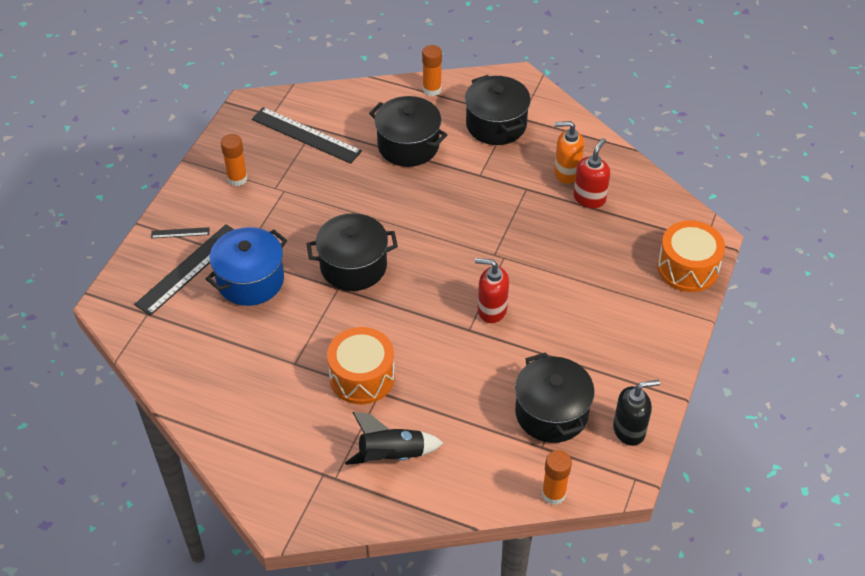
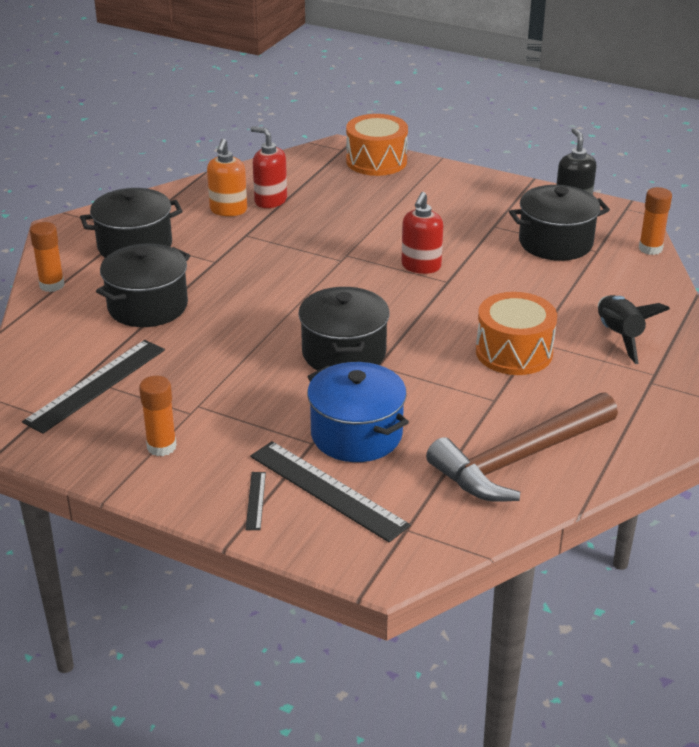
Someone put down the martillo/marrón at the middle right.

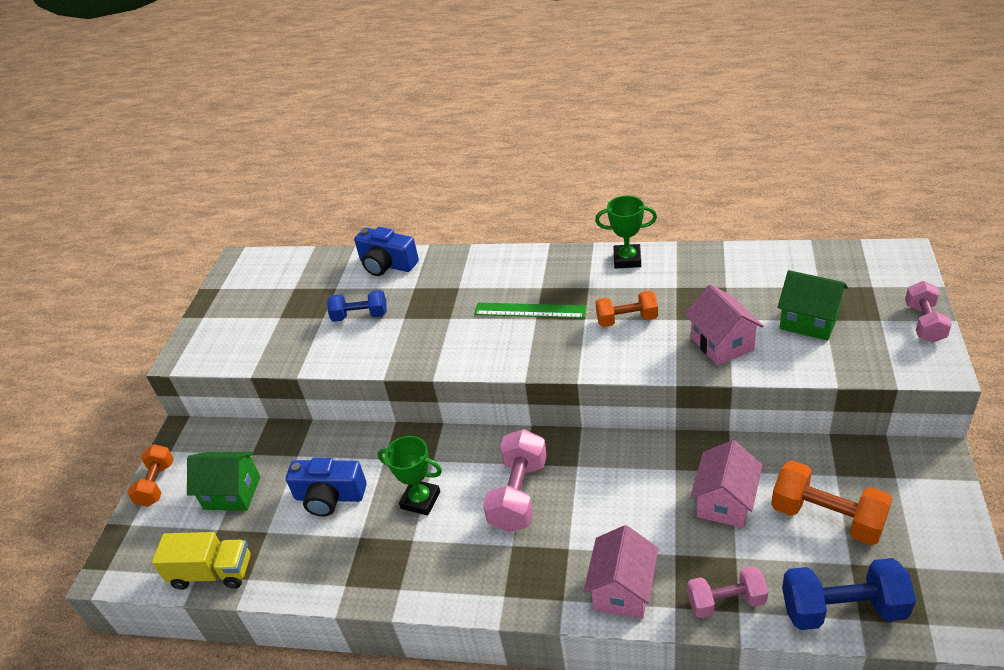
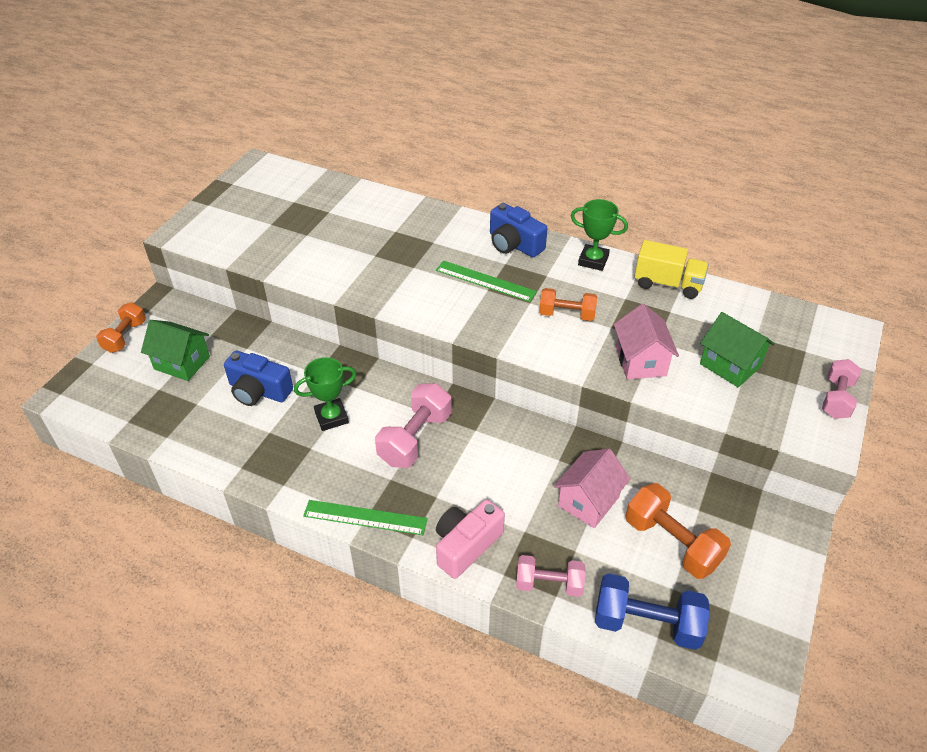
Someone carried the cámara/azul (2nd from left) from the centre to the top centre.
Someone took away the mancuerna/azul (1st from left) at the centre.
Someone rotated the trofeo/verde (1st from left) at the bottom centre by 60 degrees counterclockwise.
Someone swapped the casa/rosa (1st from left) at the bottom centre for the cámara/rosa at the bottom centre.
Someone carried the camión/amarillo from the bottom left to the middle right.
Someone put down the regla/verde (1st from left) at the bottom centre.

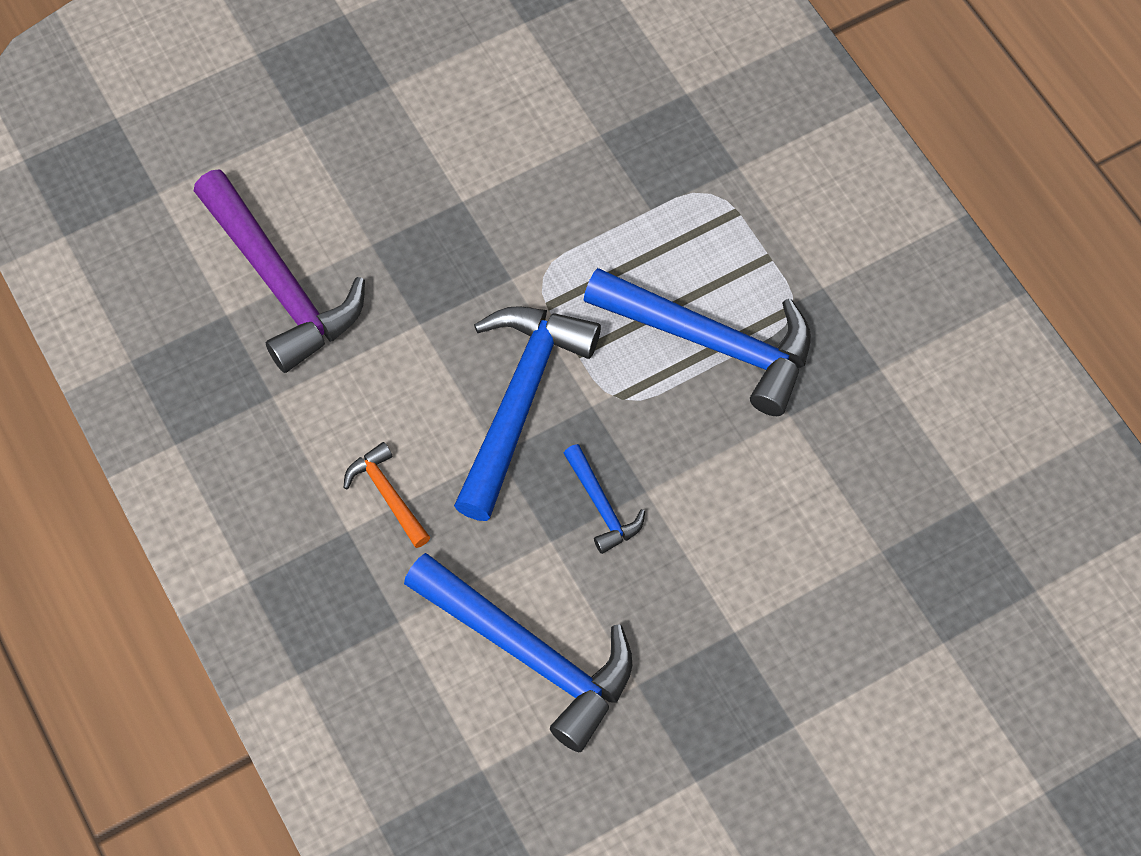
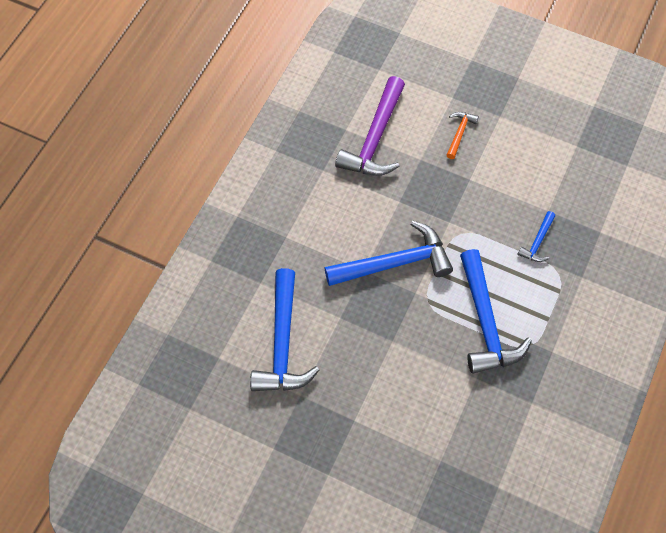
Someone carried the martillo/naranja from the centre to the top right.
Someone carried the martillo/azul (3rd from left in the first image) from the centre to the middle right.

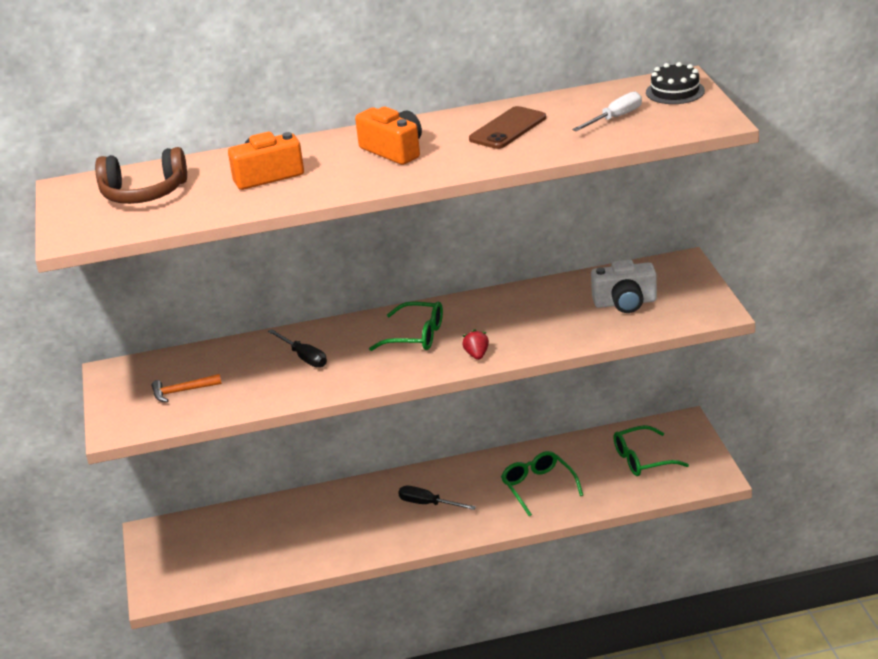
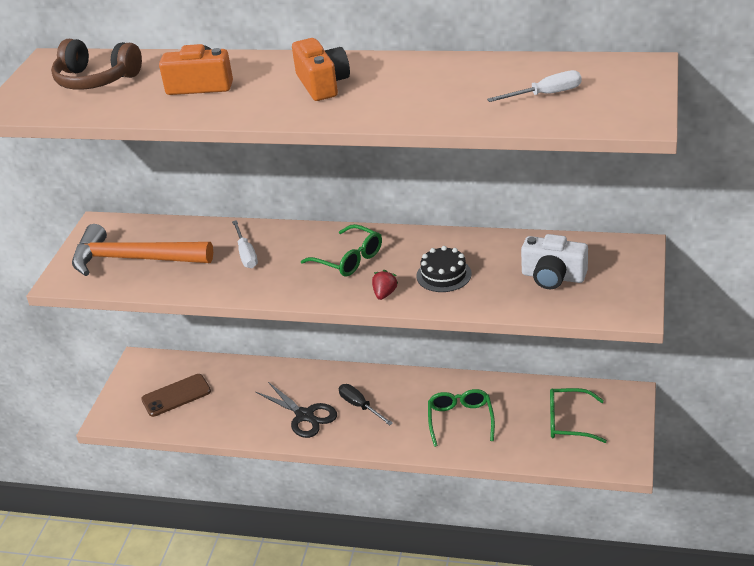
Someone carried the tarta/negro from the top right to the centre.
Someone carried the móvil/marrón from the top centre to the bottom left.
Someone repainted the destornillador/negro (1st from left) at the centre, which became the destornillador/blanco (1st from left) at the middle left.
Someone scaled the martillo/naranja at the middle left by 2.31.
Someone put down the tijeras/negro at the bottom centre.

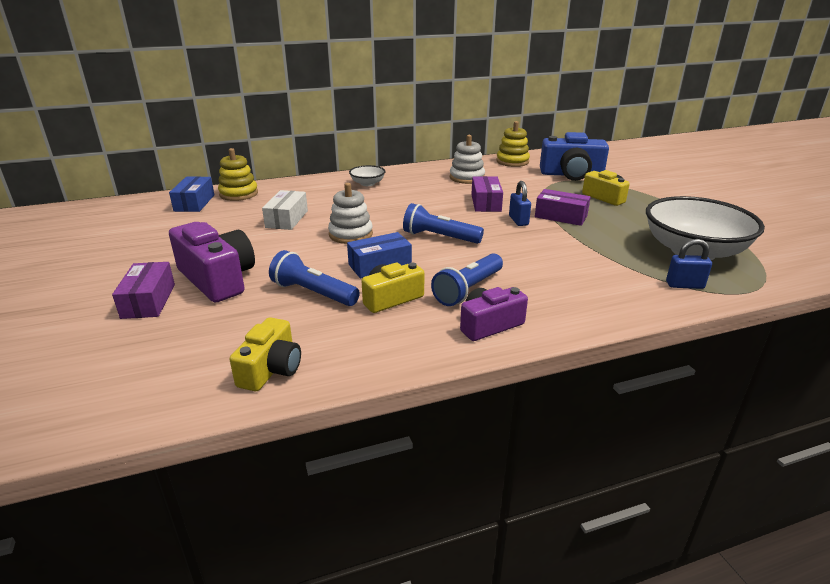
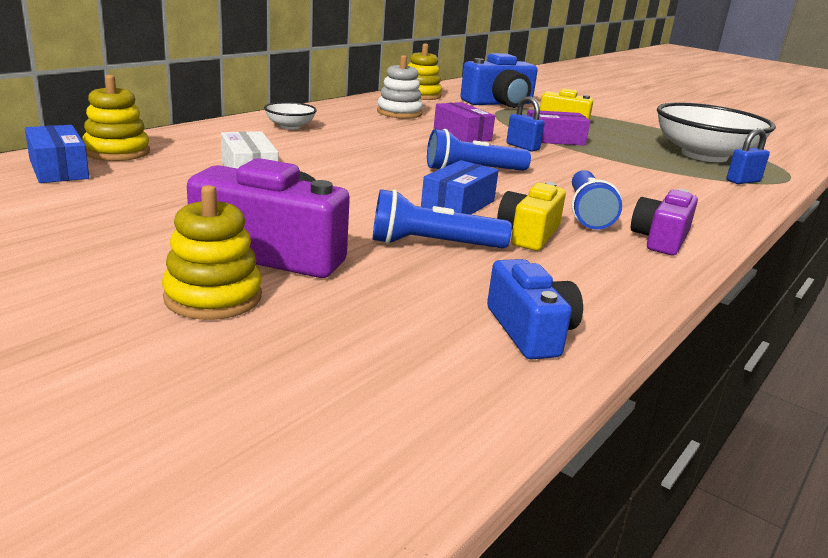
Someone took away the juguete apilable/blanco (1st from left) at the centre.
Someone swapped the caja/morado (1st from left) at the middle left for the juguete apilable/amarillo (2nd from left) at the middle left.
Someone repainted the cámara/amarillo (1st from left) at the middle left, which became the cámara/azul (2nd from left) at the centre.

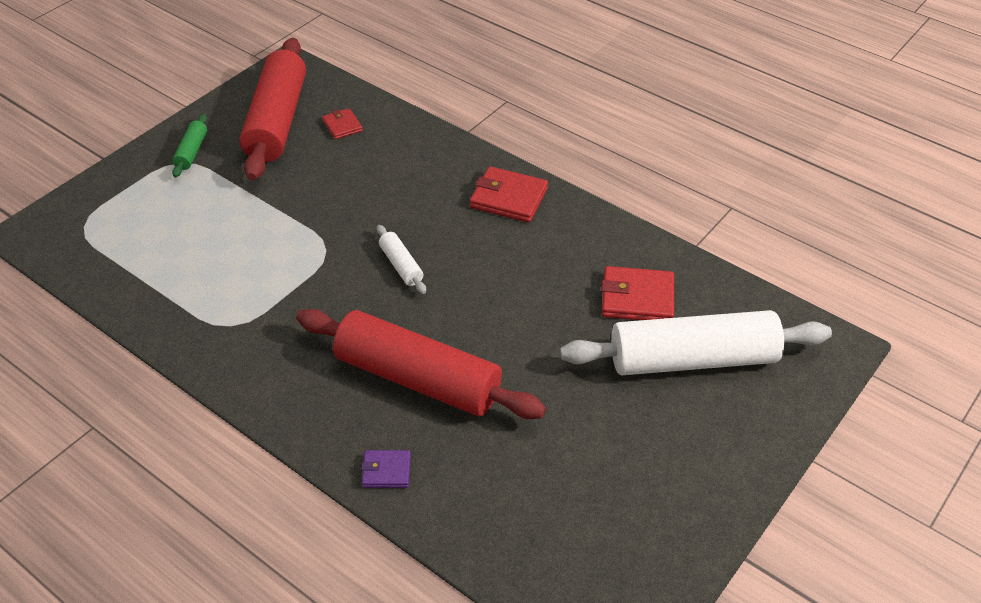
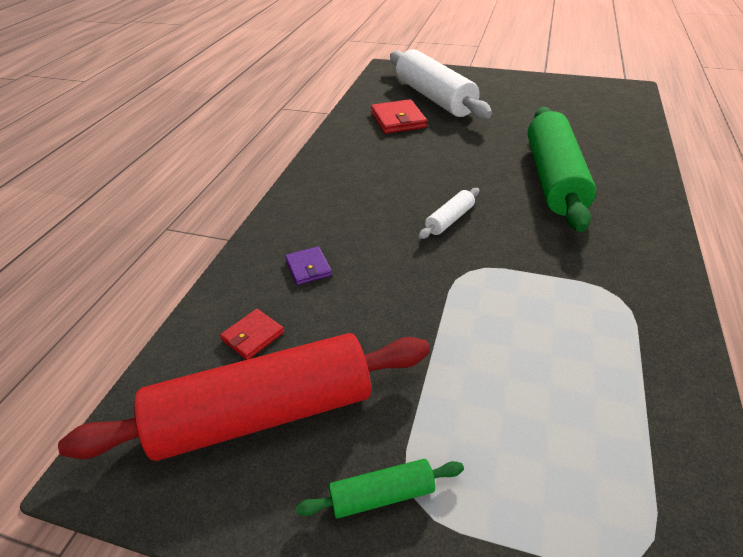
Someone took away the cartera/rojo (2nd from left) at the top centre.
Someone repainted the rodillo/rojo (2nd from left) at the centre, which became the rodillo/verde (2nd from left) at the top right.
Someone carried the cartera/morado from the bottom centre to the centre.

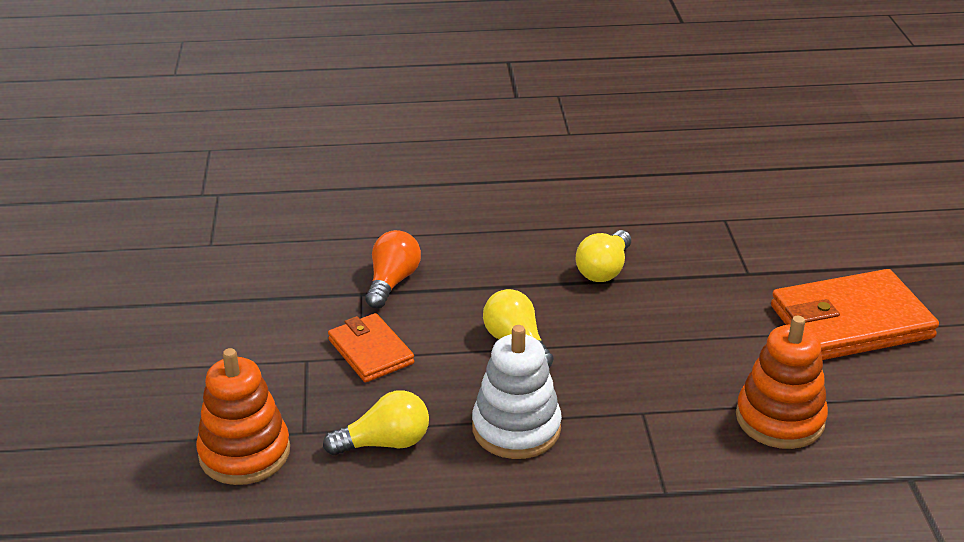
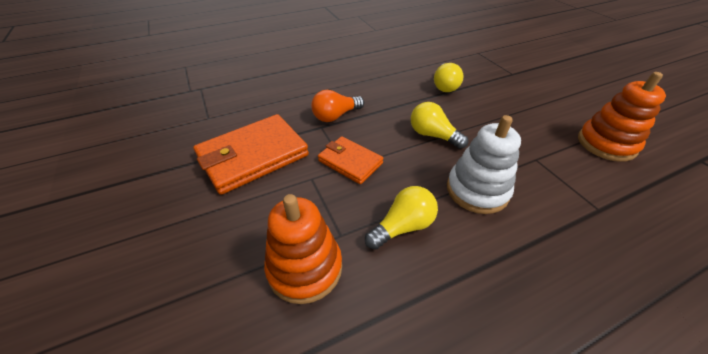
Someone rotated the bombilla/naranja at the centre by 120 degrees counterclockwise.
Someone carried the cartera/naranja (2nd from left in the first image) from the middle right to the centre.

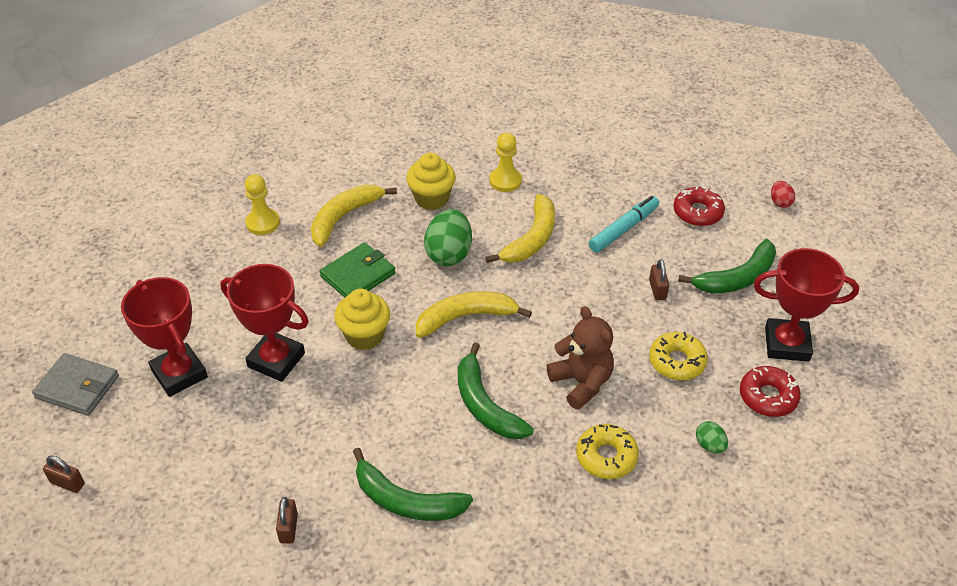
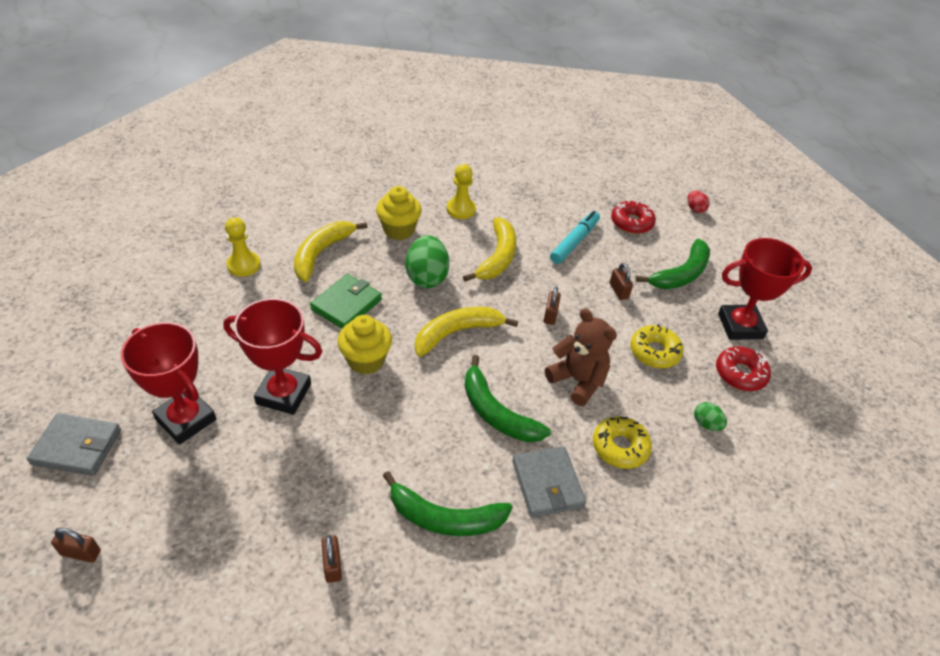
Someone put down the candado/marrón (3rd from left) at the centre.
Someone put down the cartera/gris (2nd from left) at the bottom centre.

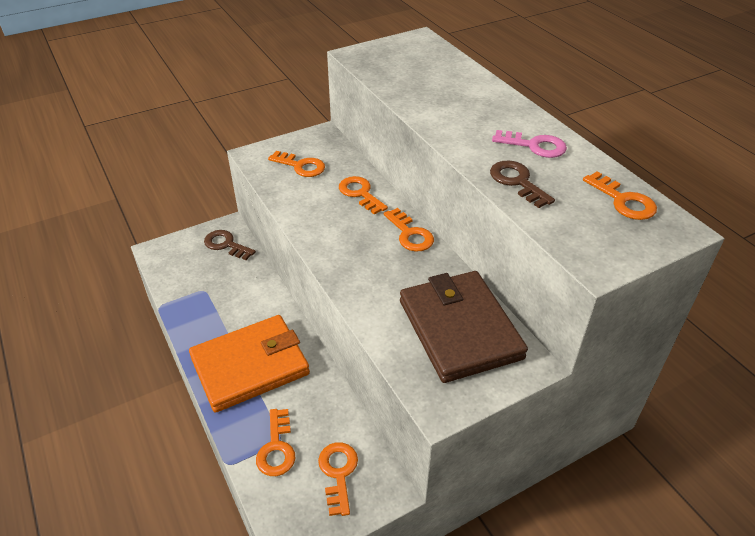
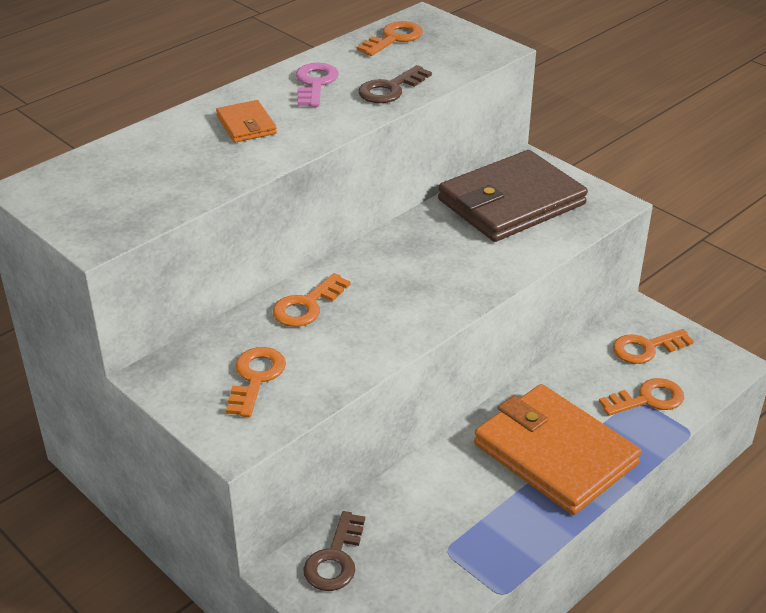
Someone took away the llave/naranja (5th from left) at the centre.
Someone put down the cartera/naranja (1st from left) at the top left.

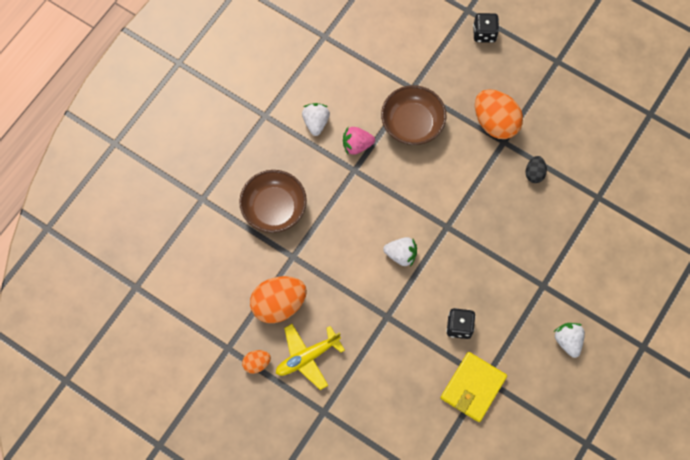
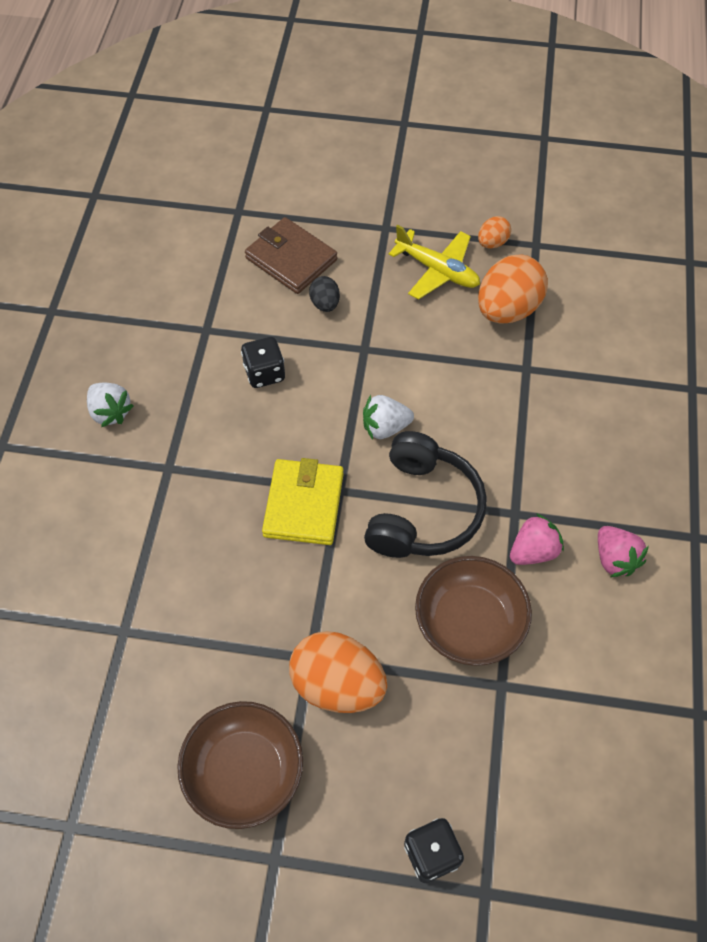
Someone repainted the fresa/blanco (1st from left) at the top centre, which became the fresa/rosa (2nd from left) at the middle right.
Someone carried the huevo/negro from the middle right to the top centre.
Someone carried the cuenco/marrón (1st from left) from the centre to the bottom centre.
Someone rotated the avión/amarillo at the bottom centre by 90 degrees clockwise.
Someone carried the cartera/amarillo from the bottom right to the centre.
Someone put down the cartera/marrón at the top centre.
Someone put down the auriculares/negro at the centre.

